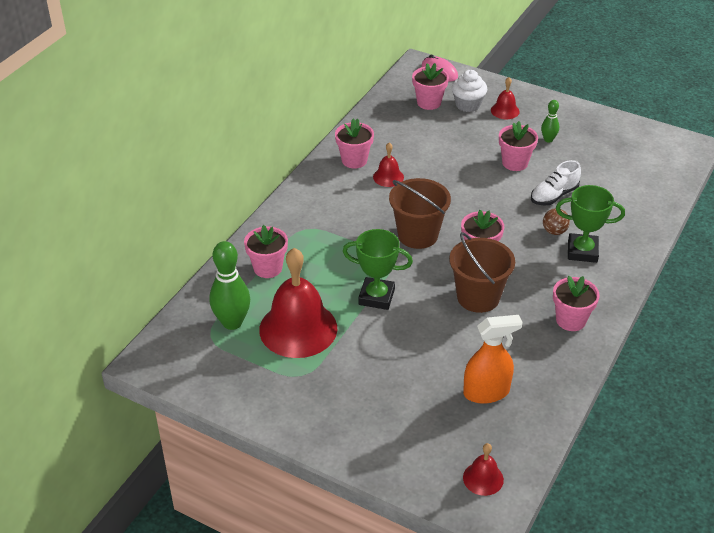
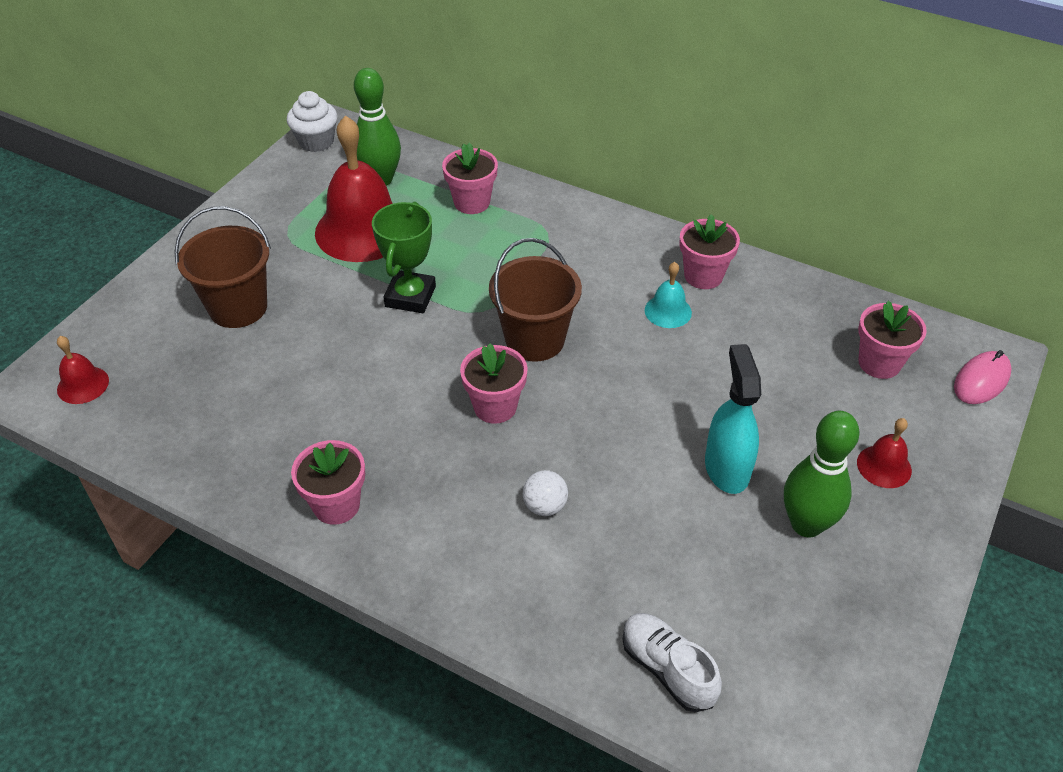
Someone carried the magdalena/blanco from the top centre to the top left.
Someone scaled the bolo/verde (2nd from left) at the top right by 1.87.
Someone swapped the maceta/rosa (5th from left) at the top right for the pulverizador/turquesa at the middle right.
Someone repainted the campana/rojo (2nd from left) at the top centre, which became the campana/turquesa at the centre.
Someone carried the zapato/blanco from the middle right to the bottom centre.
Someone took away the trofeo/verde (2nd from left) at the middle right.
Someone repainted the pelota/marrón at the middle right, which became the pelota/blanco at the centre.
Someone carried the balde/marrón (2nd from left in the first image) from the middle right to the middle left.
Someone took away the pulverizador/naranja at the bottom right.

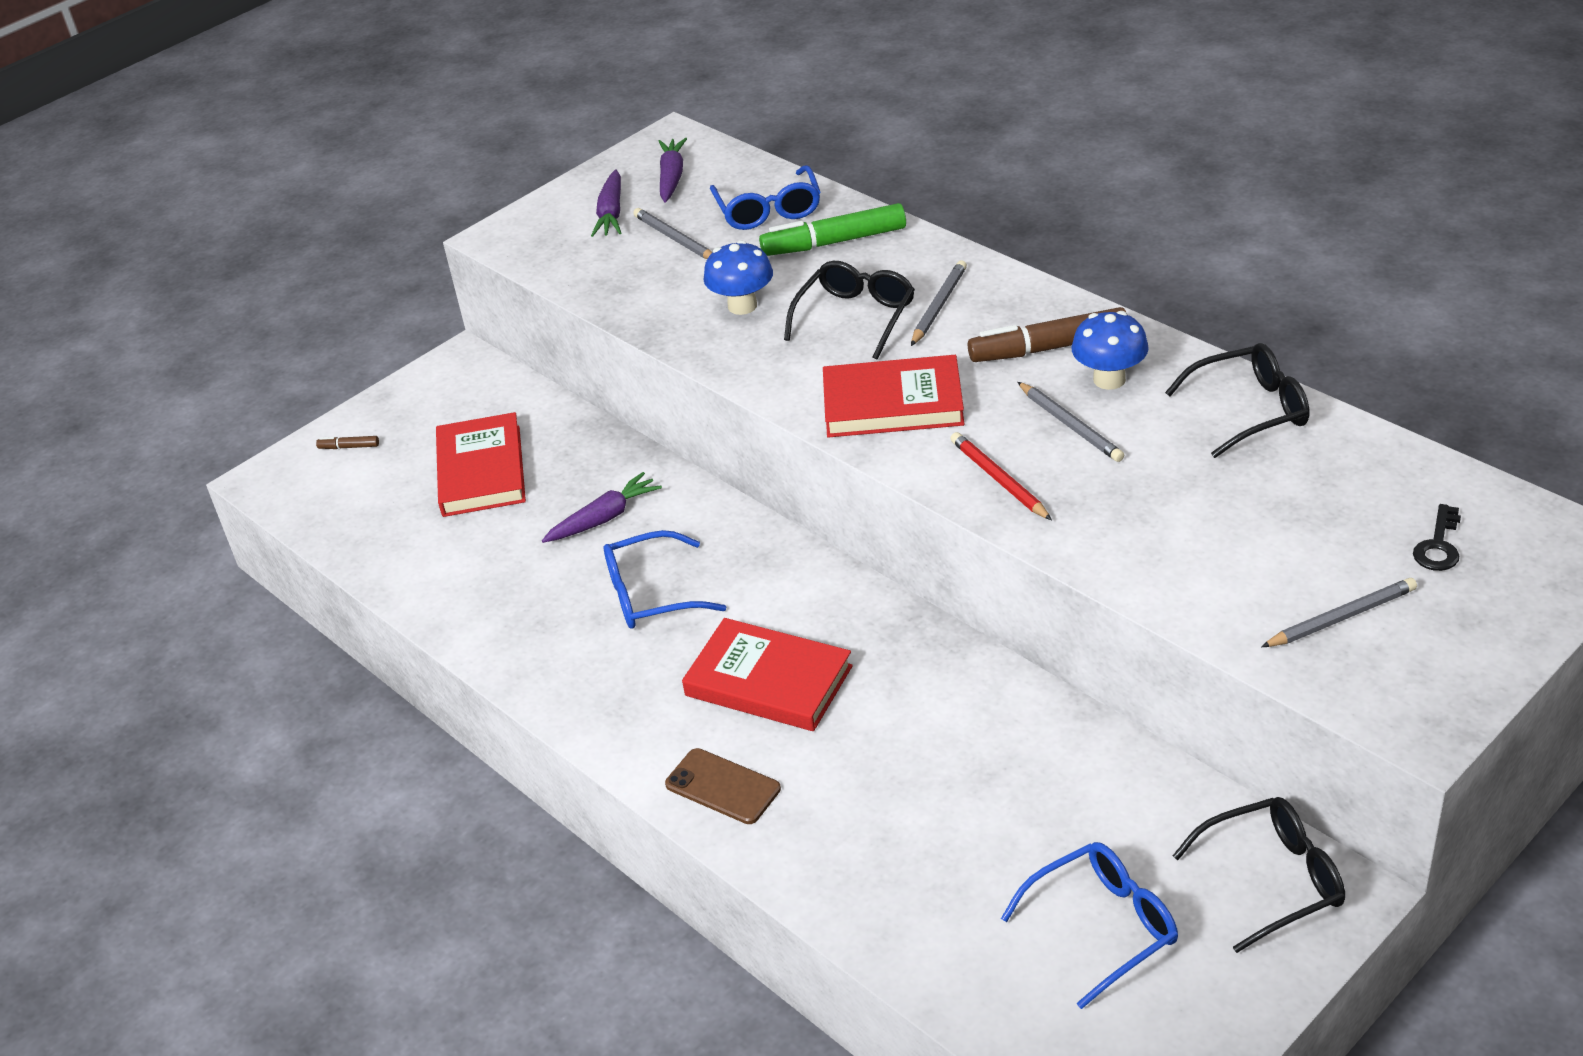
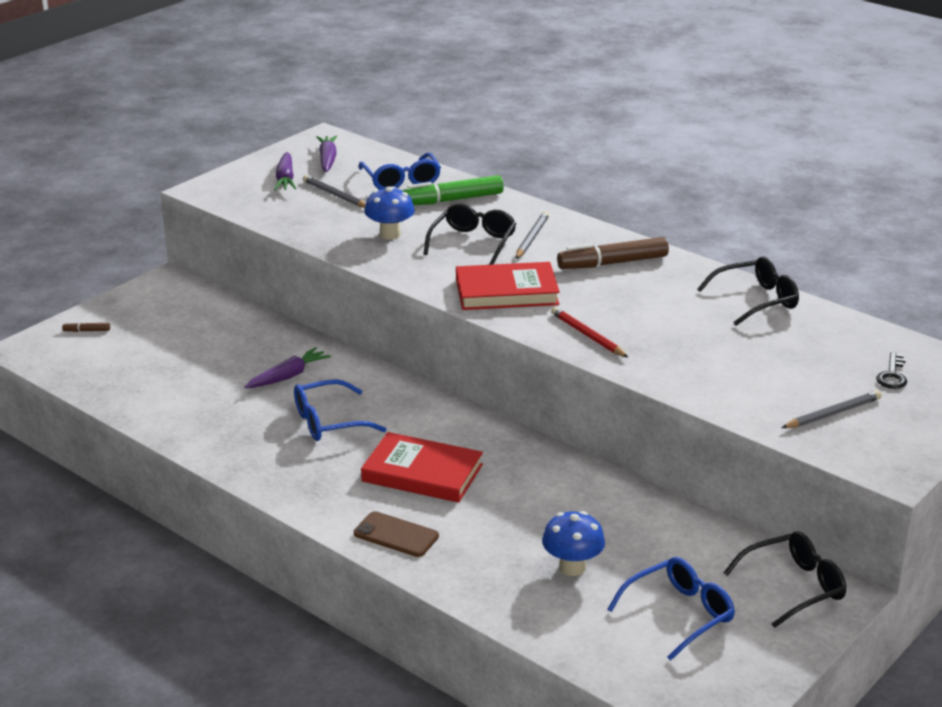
Someone carried the seta/azul (2nd from left) from the top right to the bottom centre.
Someone took away the lápiz/gris (3rd from left) at the middle right.
Someone took away the libro/rojo (1st from left) at the middle left.

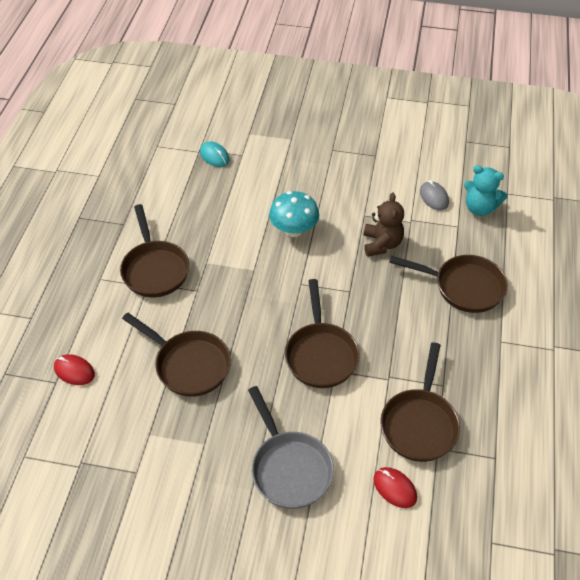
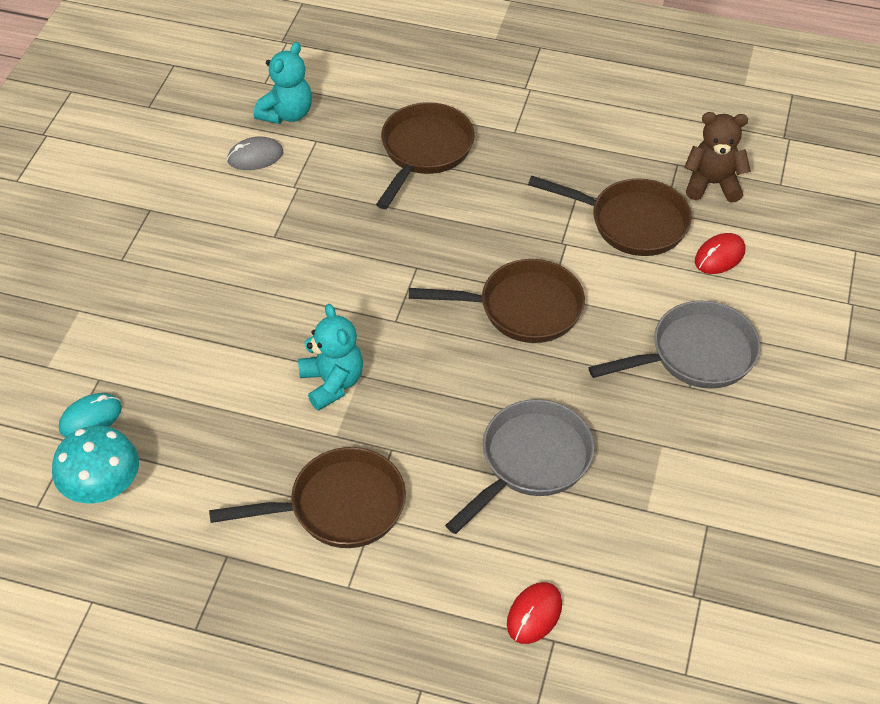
Someone carried the seta/turquesa from the centre to the middle left.
Someone carried the osito/marrón from the centre to the top right.
Someone repainted the sartén/marrón (2nd from left) at the middle left, which became the sartén/gris (1st from left) at the centre.
Someone put down the osito/turquesa (2nd from left) at the centre.

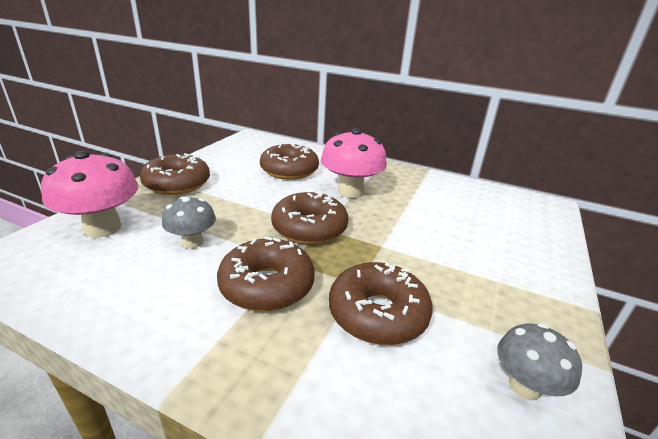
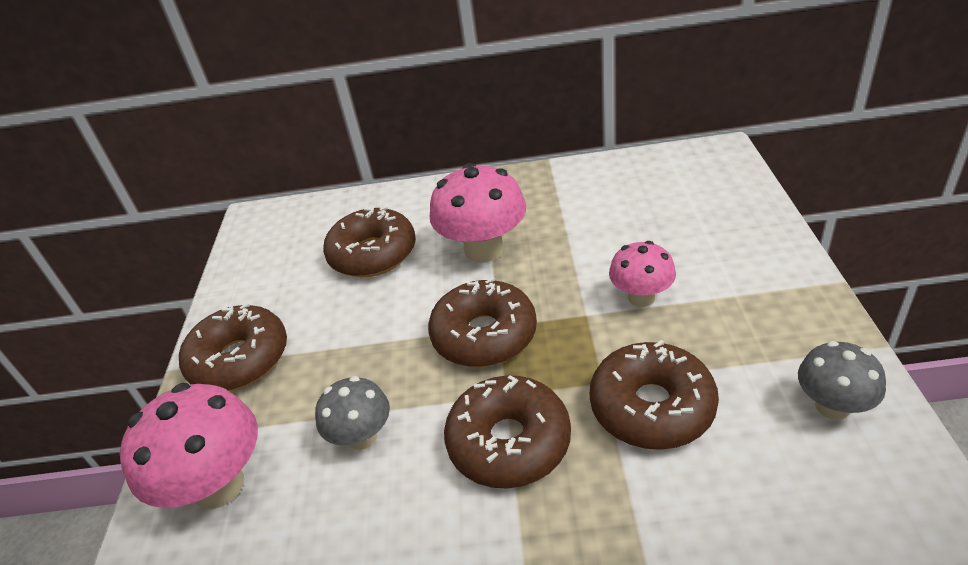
Someone put down the seta/rosa (3rd from left) at the centre.

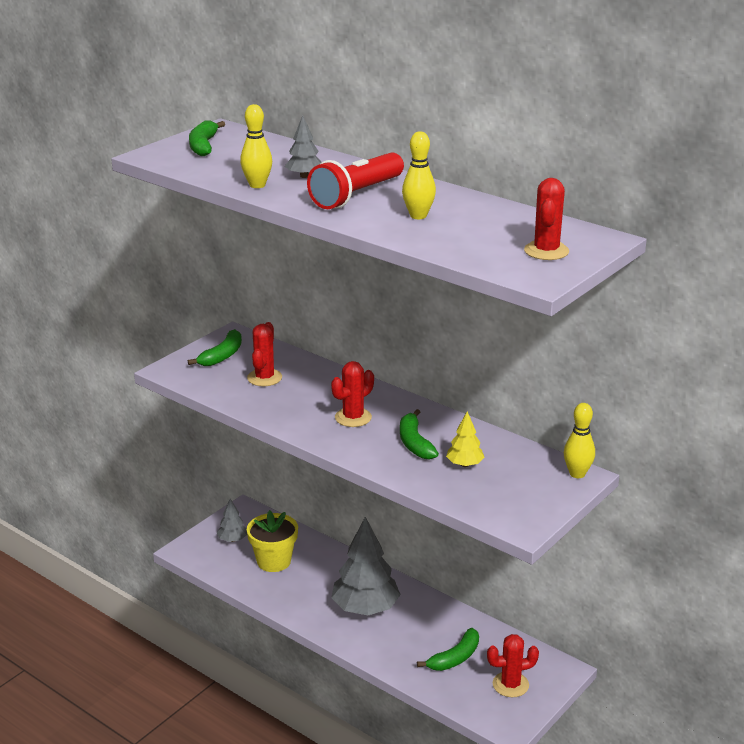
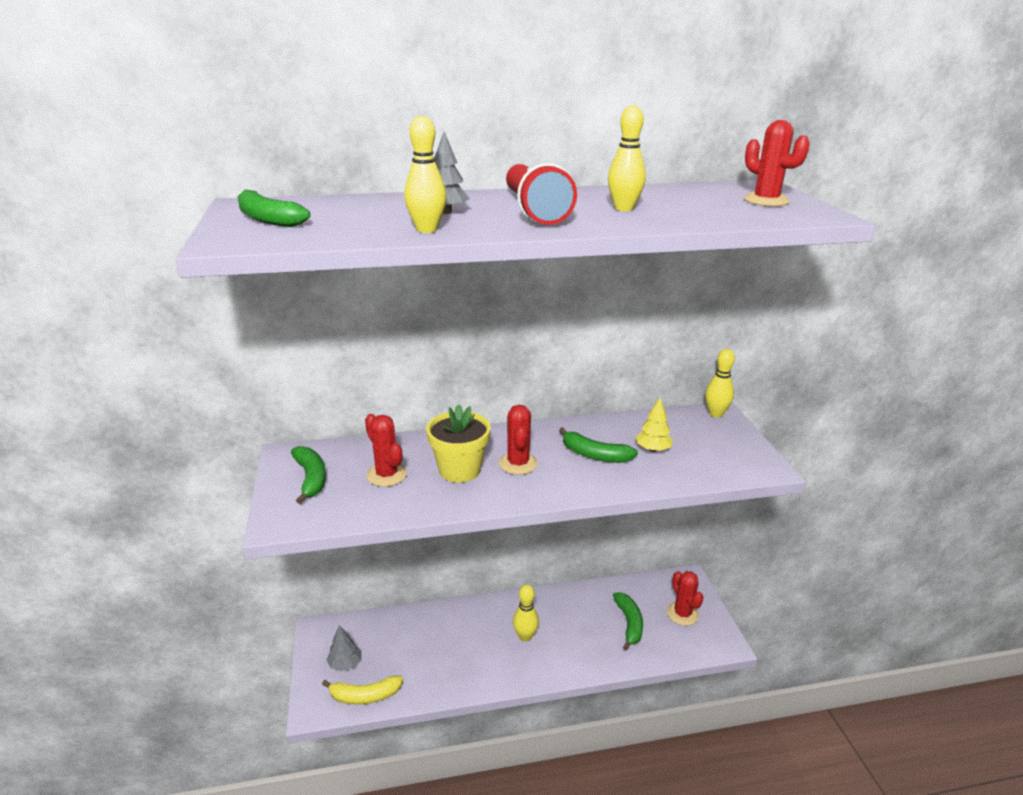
Someone carried the maceta/amarillo from the bottom centre to the centre.
Someone swapped the árbol/gris (3rd from left) at the bottom centre for the bolo/amarillo (2nd from left) at the bottom centre.
Someone rotated the cactus/rojo (3rd from left) at the bottom right by 45 degrees counterclockwise.
Someone put down the plátano/amarillo at the bottom centre.

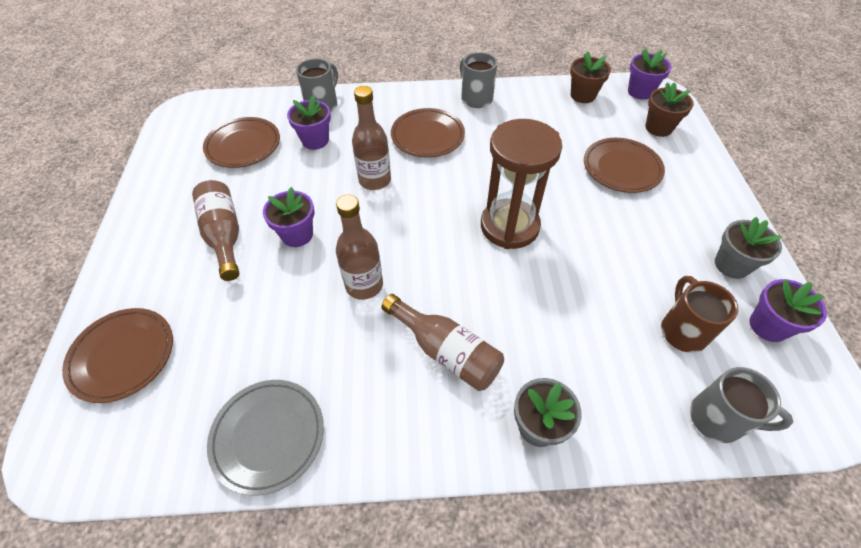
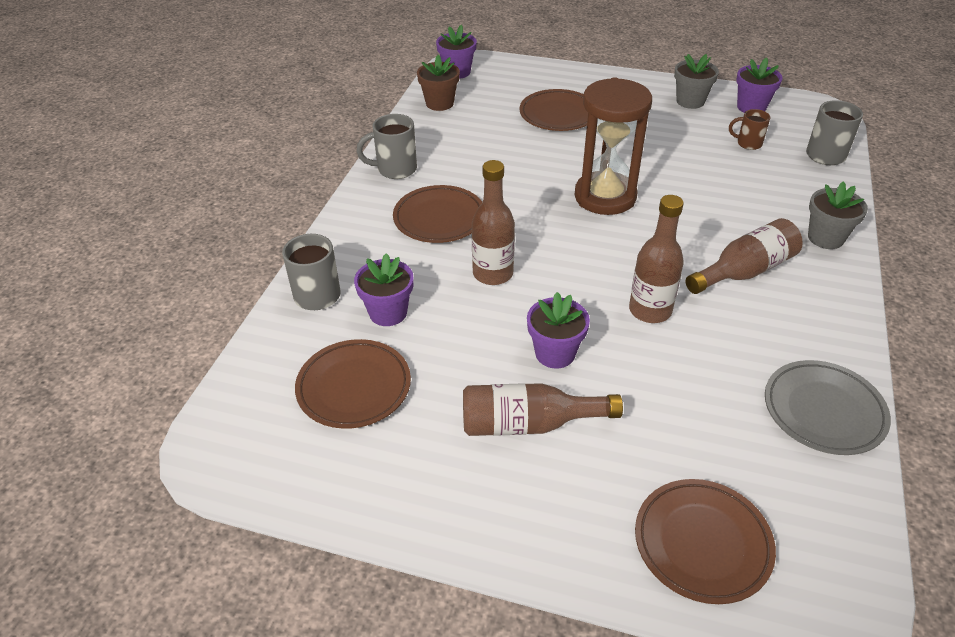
Someone took away the maceta/marrón (2nd from left) at the top right.
Someone scaled the taza/marrón at the middle right by 0.65.

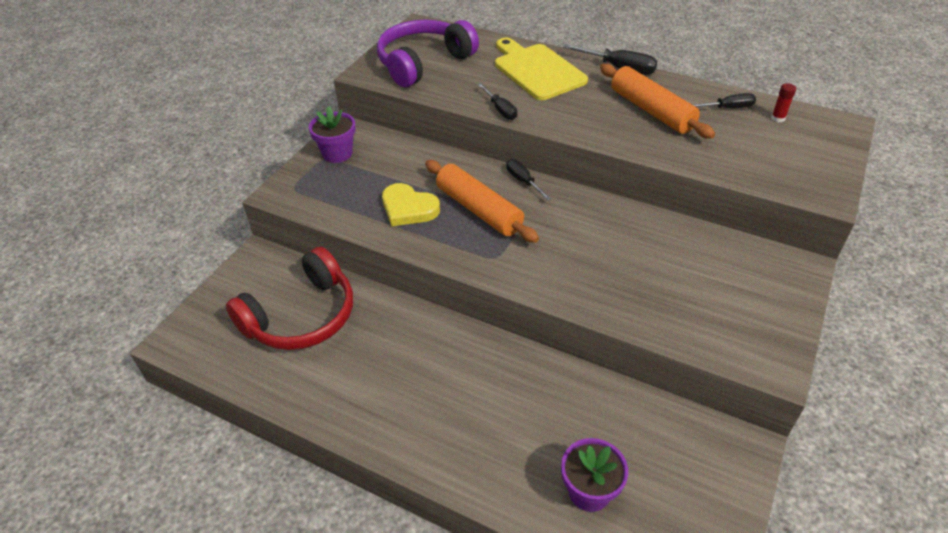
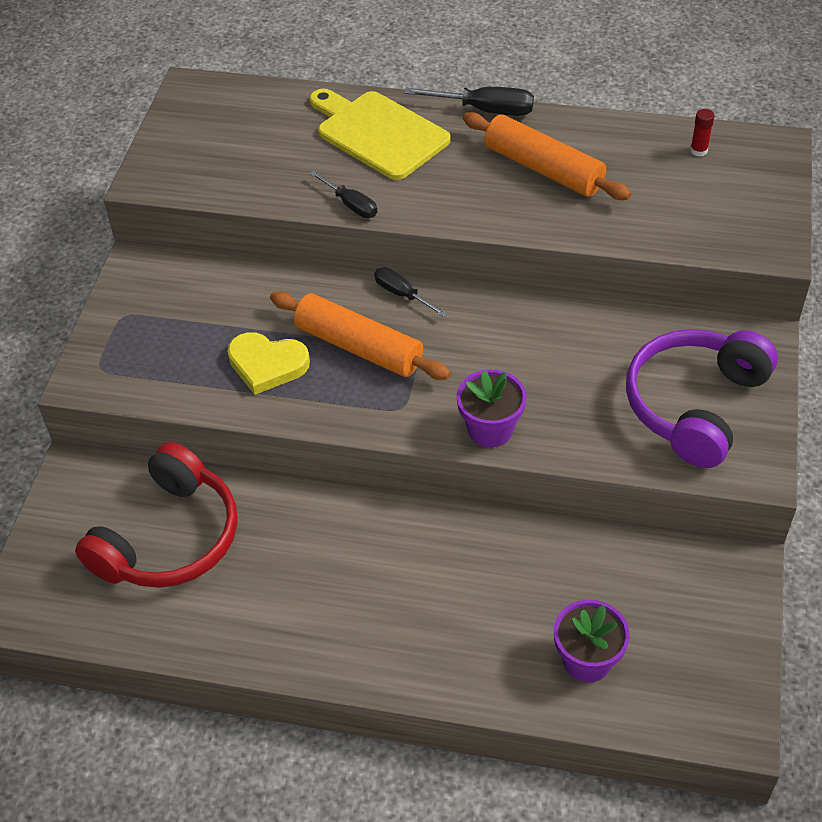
Someone carried the auriculares/morado from the top centre to the middle right.
Someone took away the destornillador/negro (4th from left) at the top right.
Someone carried the maceta/morado (1st from left) from the top centre to the centre.

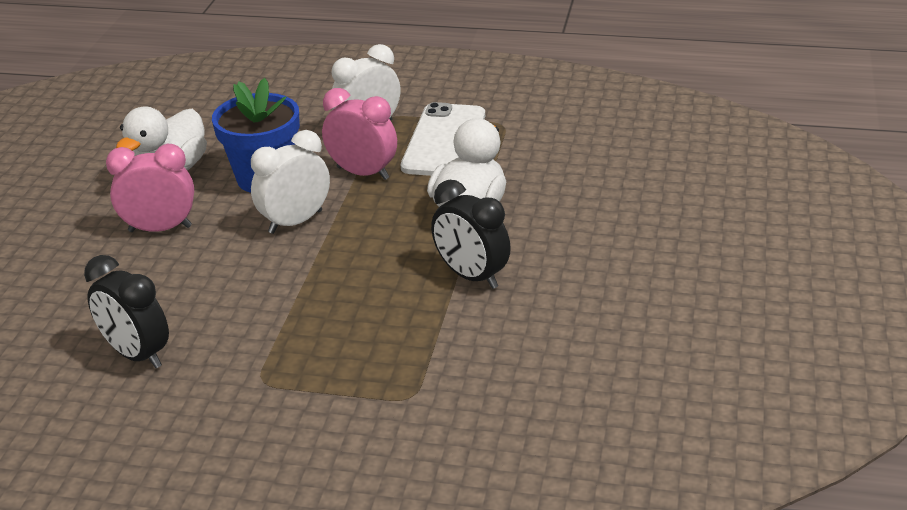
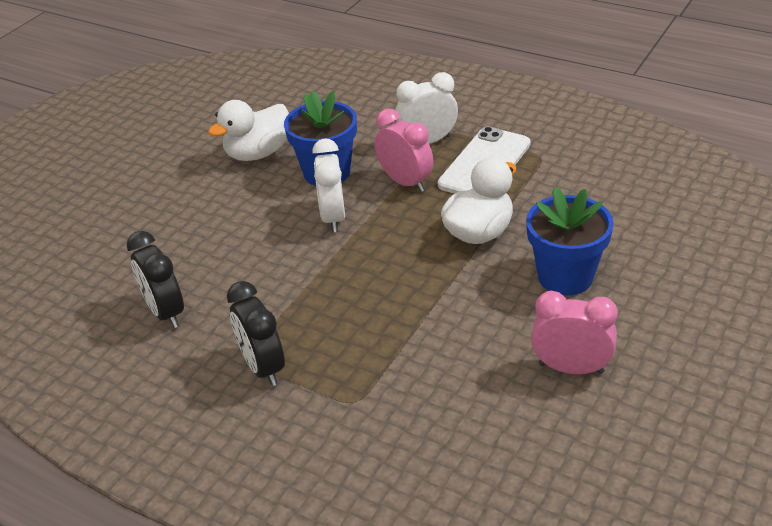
Someone rotated the despertador/blanco (1st from left) at the middle left by 75 degrees counterclockwise.
Someone carried the despertador/rosa (1st from left in the first image) from the middle left to the middle right.
Someone carried the despertador/negro (2nd from left) from the centre to the middle left.
Someone put down the maceta/azul (2nd from left) at the middle right.

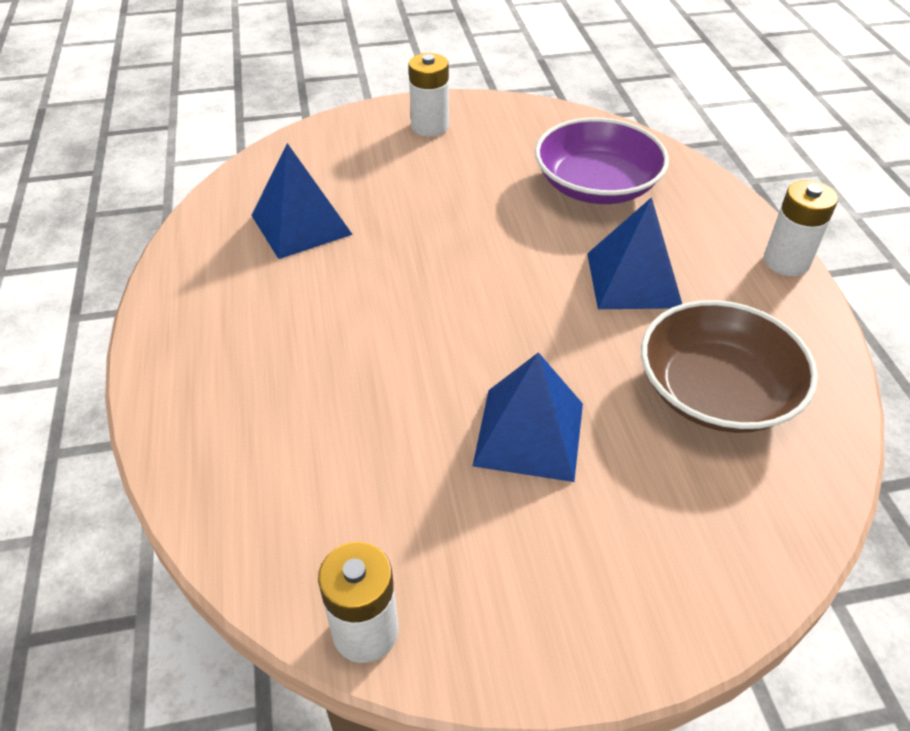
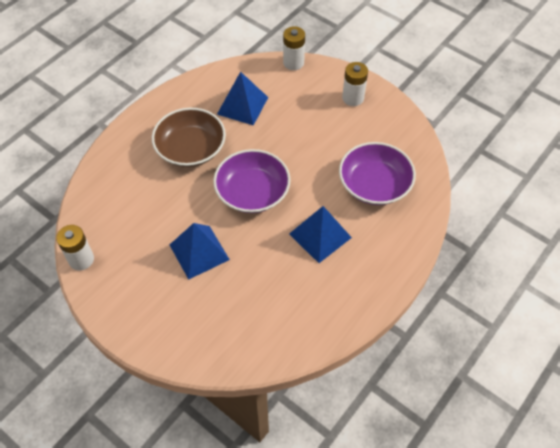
Someone carried the pila/blanco (3rd from left in the first image) from the top right to the top centre.
Someone carried the cuenco/marrón from the middle right to the top centre.
Someone put down the cuenco/morado (1st from left) at the centre.

